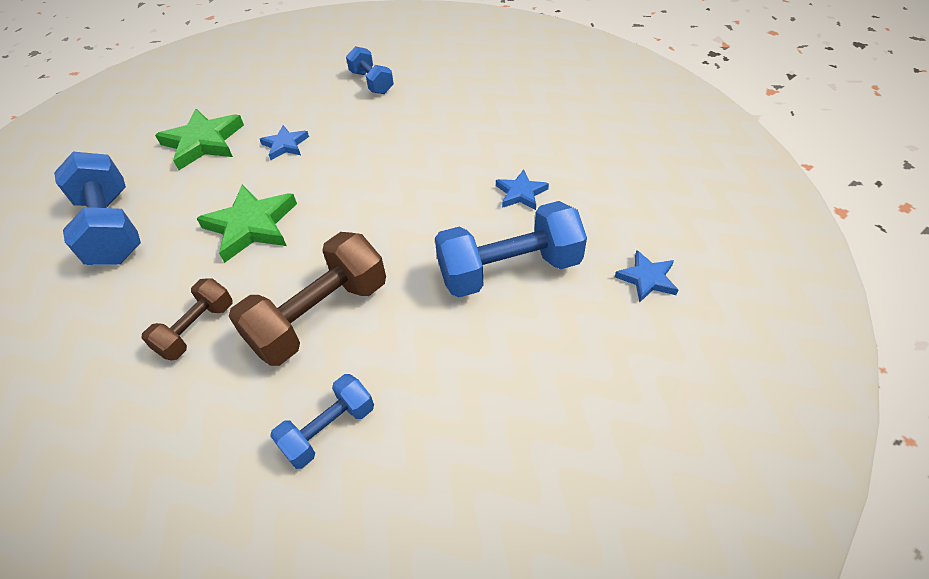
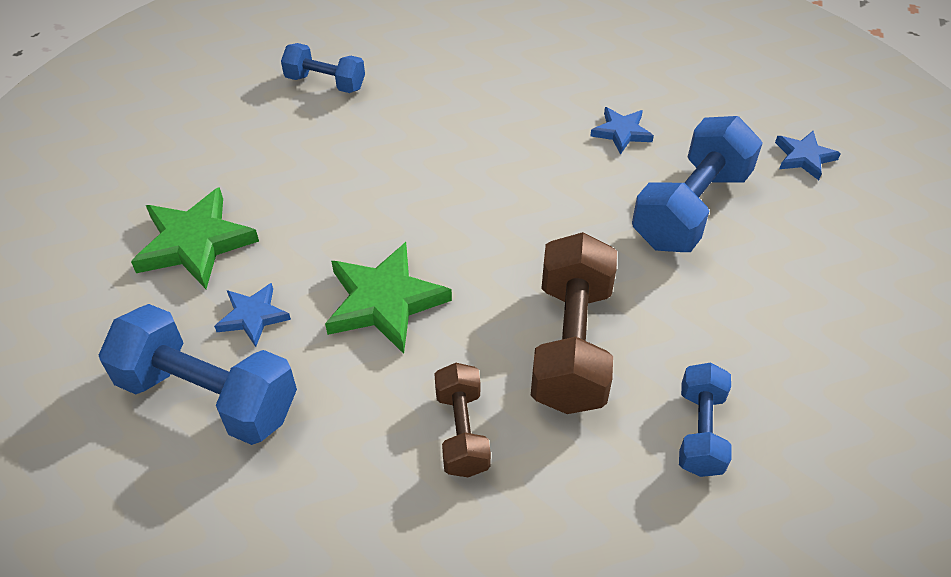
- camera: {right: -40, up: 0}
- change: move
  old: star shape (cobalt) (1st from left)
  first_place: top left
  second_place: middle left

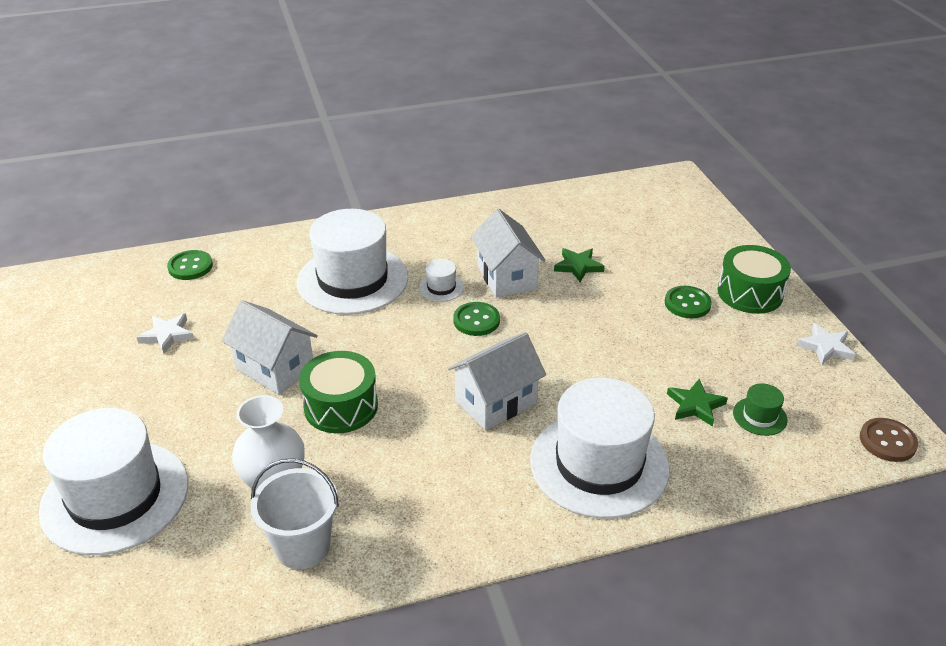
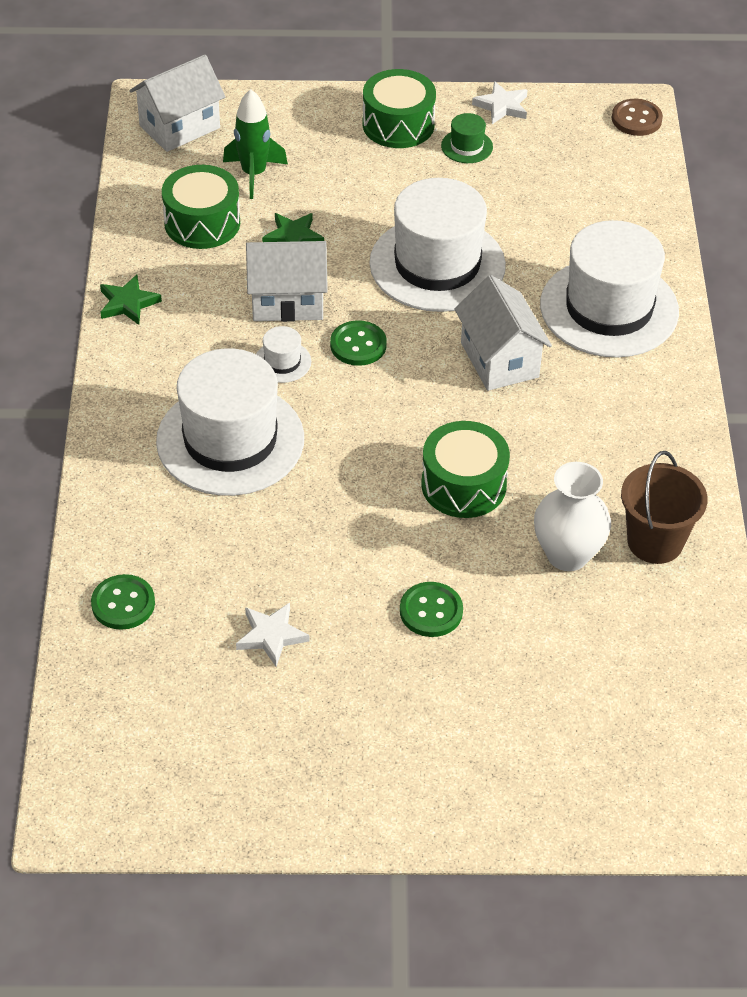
- camera: {right: -75, up: 10}
- change: insert
  new: drum (green) (1st from left)
  second_place: top left
- change: insert
  new: spaceship (green)
  second_place: top centre
- change: move
  old: hat (pure white) (1st from left in the first image)
  new: hat (pure white) (3rd from left)
  first_place: bottom left
  second_place: top centre
- change: move
  old: cottage (pure white) (1st from left)
  first_place: middle left
  second_place: top left
- change: move
  old: sewing button (green) (3rd from left)
  first_place: middle right
  second_place: centre
- change: move
  old: star shape (green) (2nd from left in the first image)
  new: star shape (green) (1st from left)
  first_place: middle right
  second_place: top left
- change: move
  old: hat (green)
  first_place: middle right
  second_place: top centre
- change: recolor
  old: sand bucket (pure white)
  new: sand bucket (russet)
  first_place: bottom left
  second_place: middle right

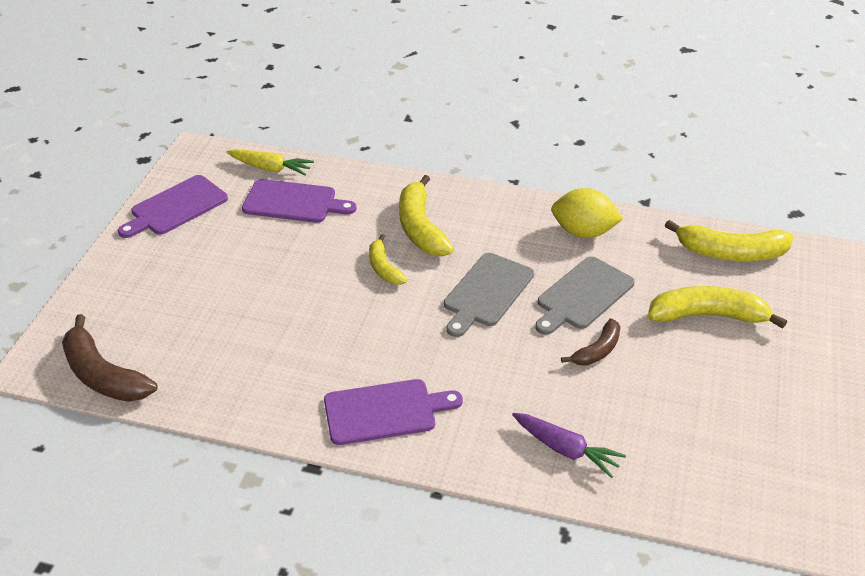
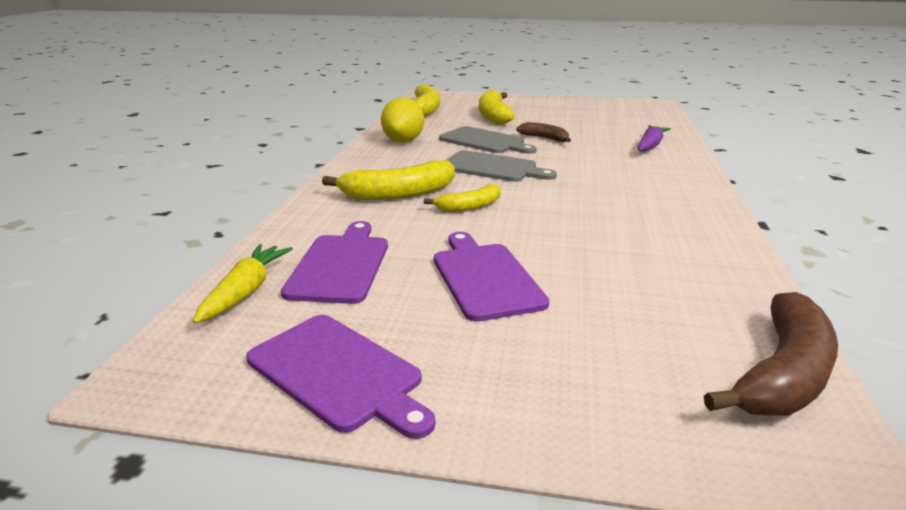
- camera: {right: -95, up: -15}
- change: move
  old: bread board (violet) (3rd from left)
  first_place: bottom centre
  second_place: centre

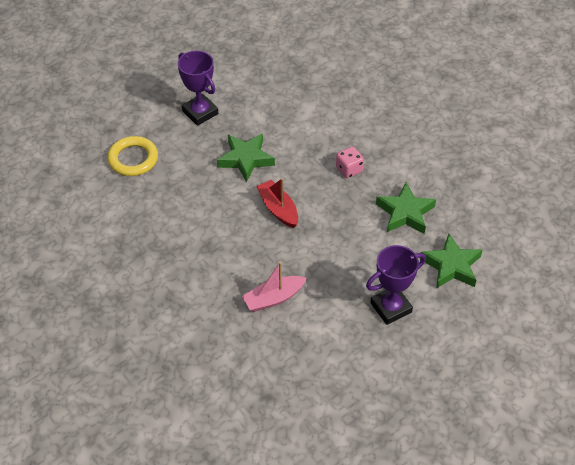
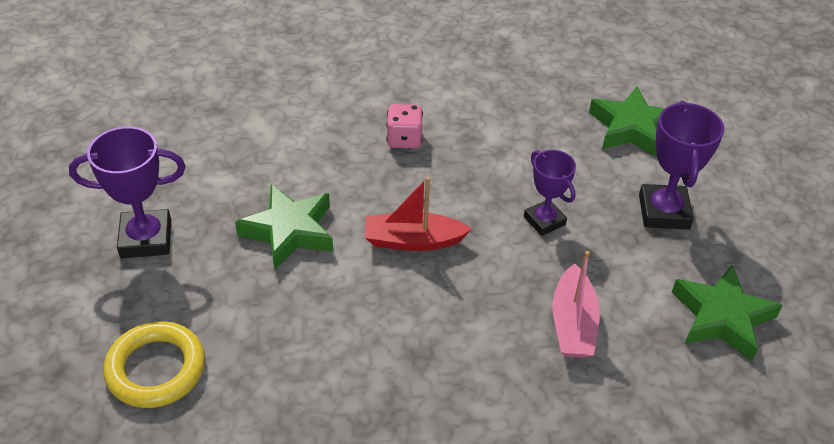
- camera: {right: -60, up: -5}
- change: insert
  new: award cup (violet) (2nd from left)
  second_place: centre
- change: move
  old: star shape (green) (2nd from left in the first image)
  new: star shape (green) (3rd from left)
  first_place: middle right
  second_place: bottom right

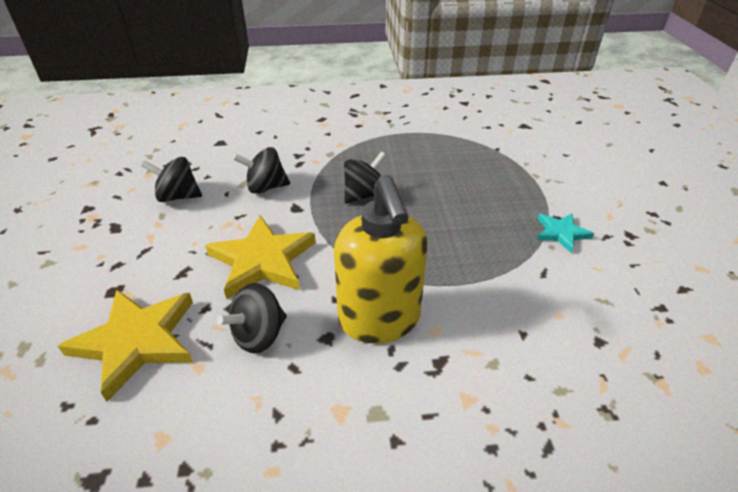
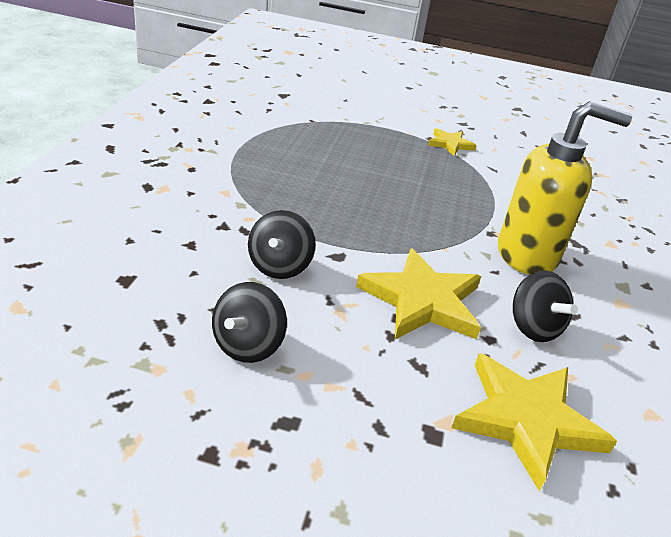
- camera: {right: -75, up: -5}
- change: delete
  old: spinning top (ebony) (4th from left)
  first_place: centre
- change: recolor
  old: star shape (turquoise)
  new: star shape (golden) (2nd from left)
  first_place: middle right
  second_place: top right

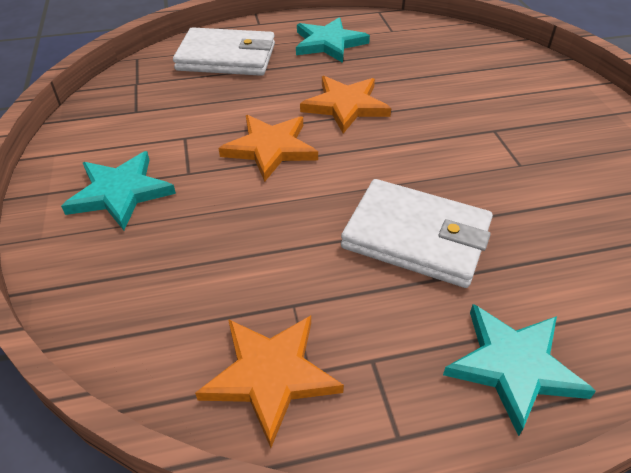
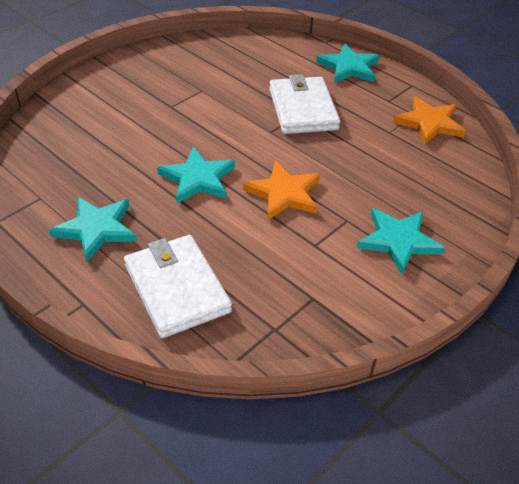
- camera: {right: -125, up: 0}
- change: recolor
  old: star shape (orange) (3rd from left)
  new: star shape (turquoise) (2nd from left)
  first_place: top centre
  second_place: centre

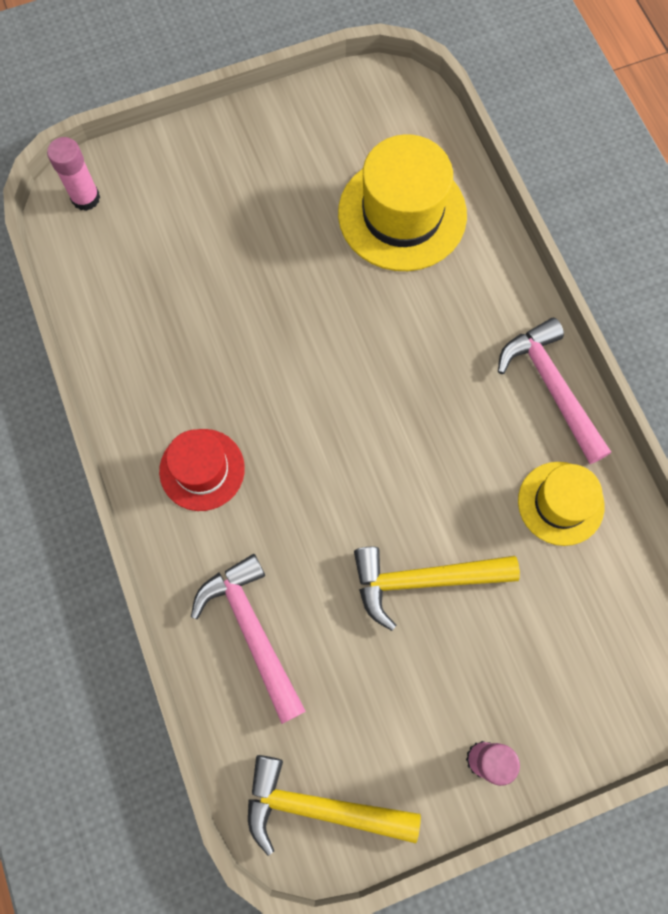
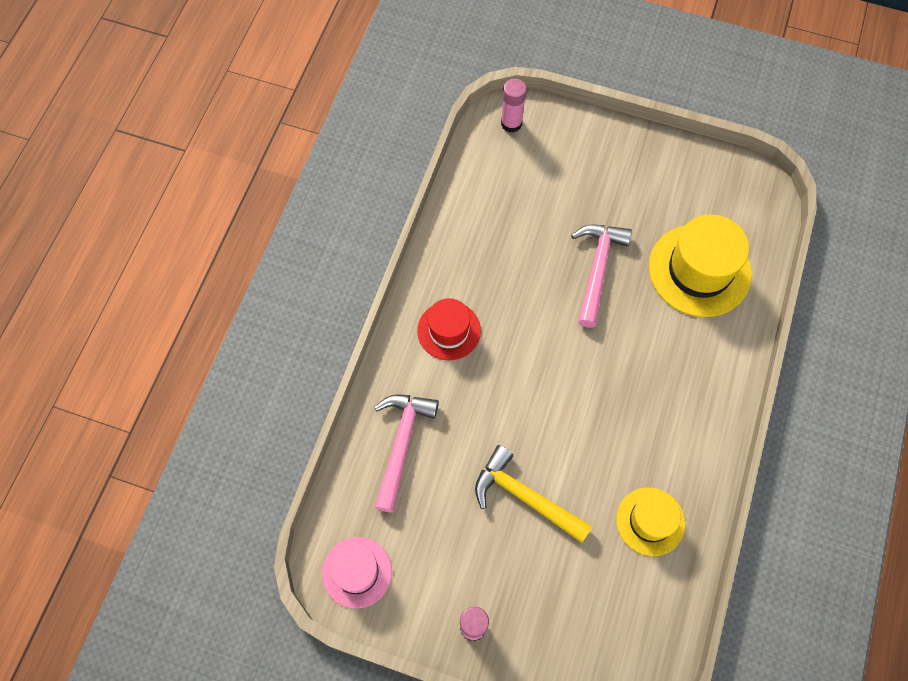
- camera: {right: 40, up: -5}
- change: move
  old: claw hammer (rosy) (2nd from left)
  first_place: middle right
  second_place: centre
- change: replace
  old: claw hammer (golden) (1st from left)
  new: hat (rosy)
  first_place: bottom centre
  second_place: bottom centre

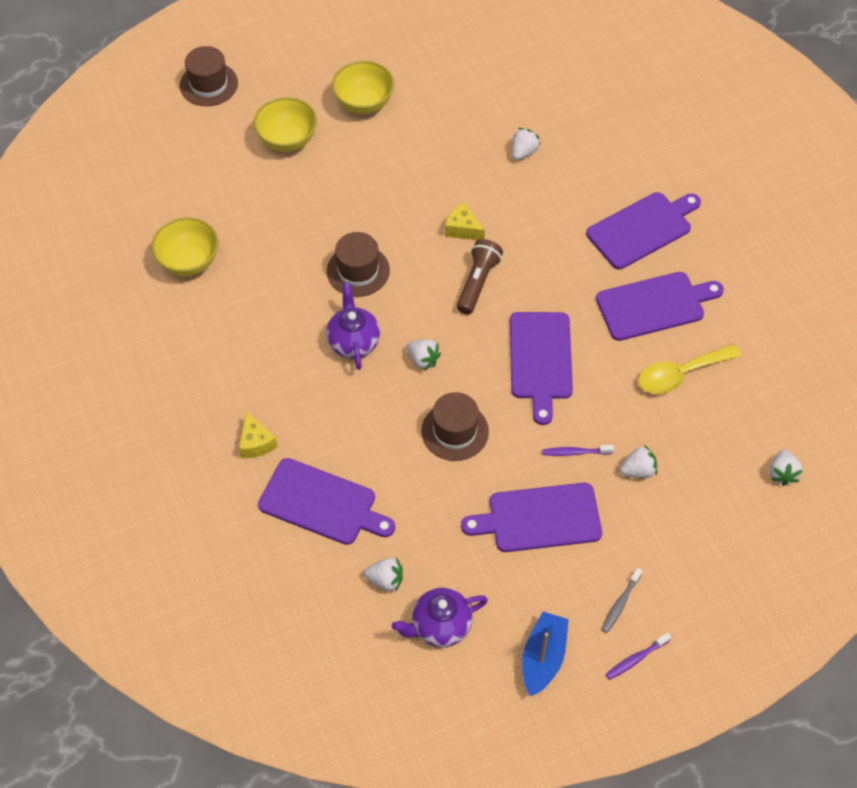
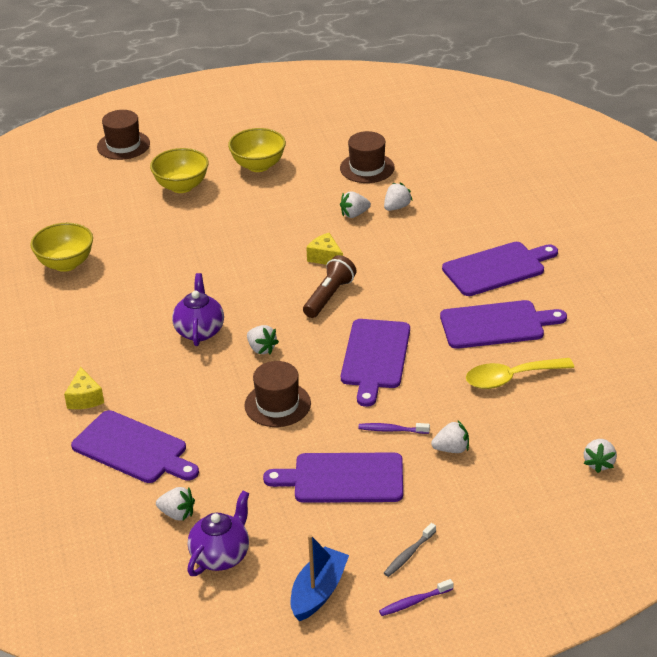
- camera: {right: 10, up: -20}
- change: insert
  new: toy strawberry (pure white) (3rd from left)
  second_place: top centre
- change: move
  old: hat (russet) (2nd from left in the first image)
  new: hat (russet) (3rd from left)
  first_place: centre
  second_place: top centre
- change: rotate
  old: china teapot (violet) (2nd from left)
  first_place: bottom centre
  second_place: bottom left
  degrees: 135

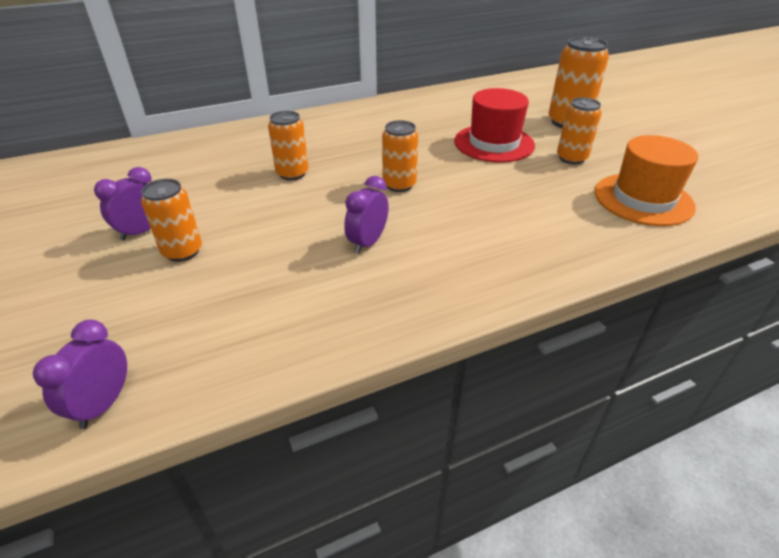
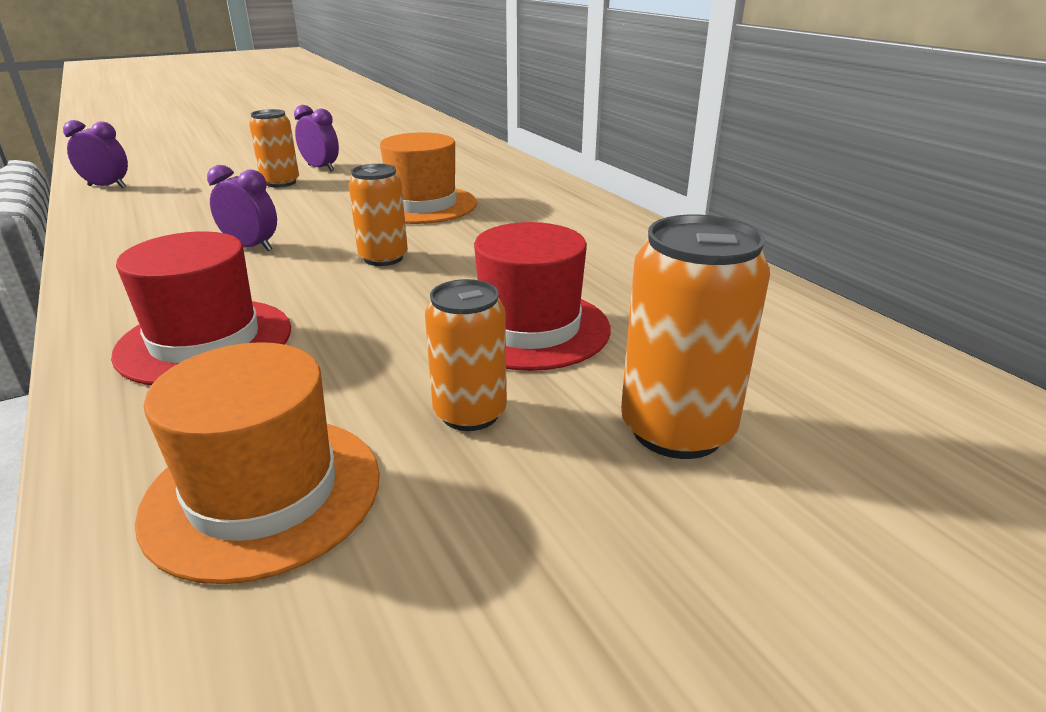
- camera: {right: 85, up: -10}
- change: insert
  new: hat (scarlet) (1st from left)
  second_place: middle left
- change: replace
  old: soda can (orange) (2nd from left)
  new: hat (orange) (2nd from left)
  first_place: top centre
  second_place: top centre

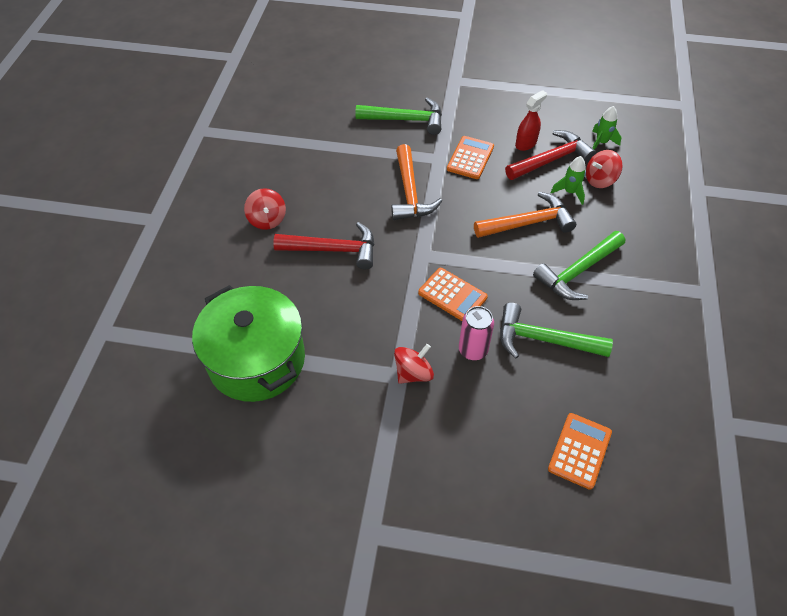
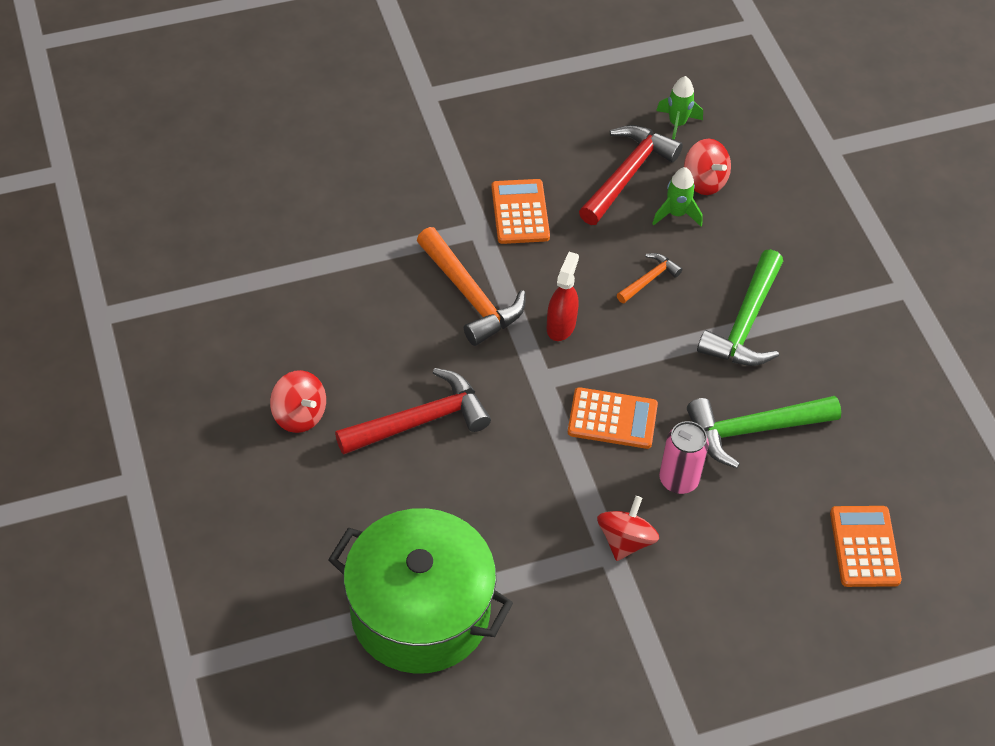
- camera: {right: -30, up: 0}
- change: delete
  old: claw hammer (green) (1st from left)
  first_place: top centre
- change: move
  old: spray bottle (scarlet)
  first_place: top right
  second_place: centre
- change: rotate
  old: spinning top (scarlet) (3rd from left)
  first_place: top right
  second_place: top right
  degrees: -75
- change: resize
  old: claw hammer (orange) (2nd from left)
  first_place: middle right
  second_place: centre
  factor: 0.52

